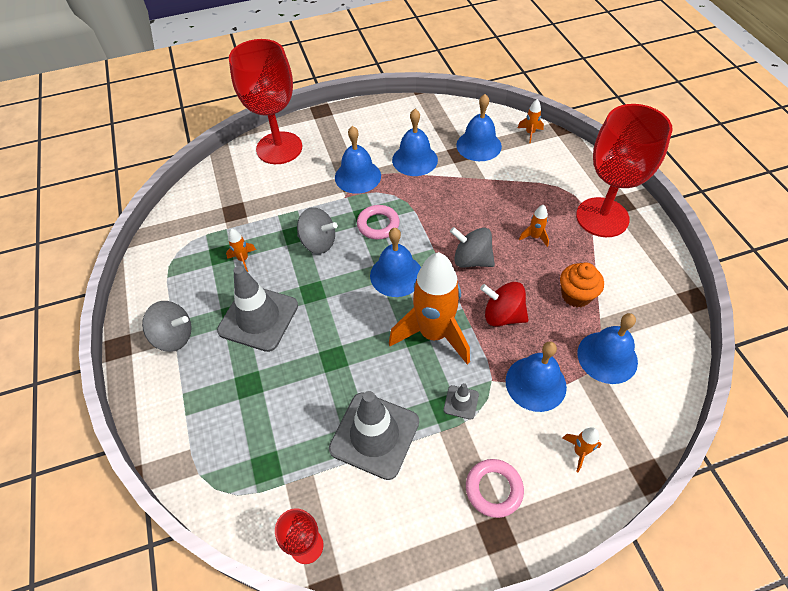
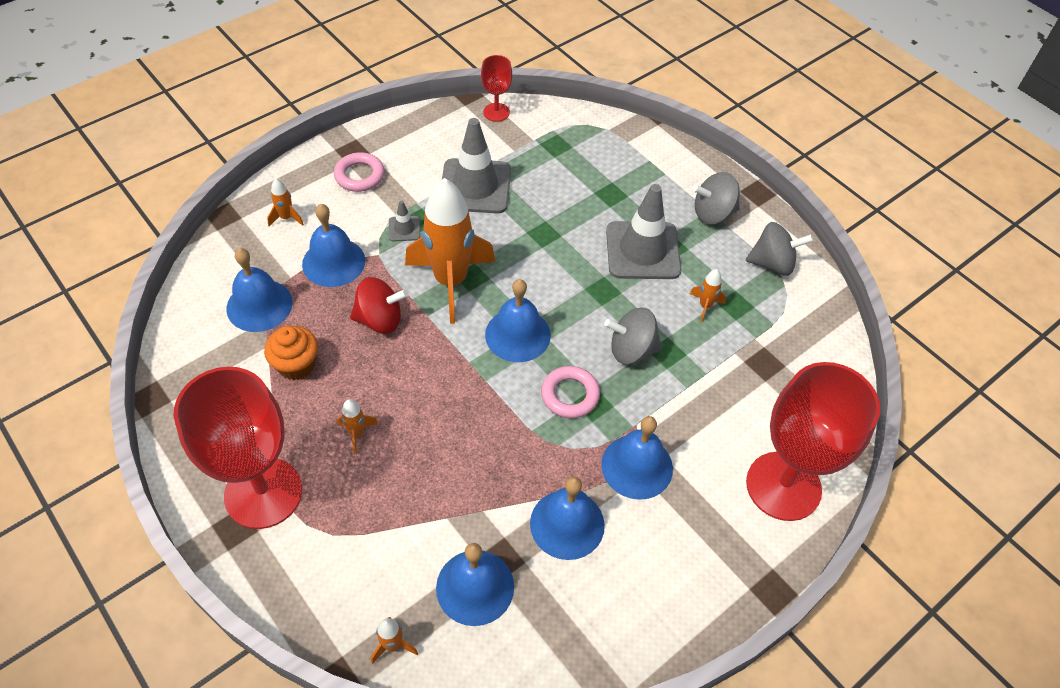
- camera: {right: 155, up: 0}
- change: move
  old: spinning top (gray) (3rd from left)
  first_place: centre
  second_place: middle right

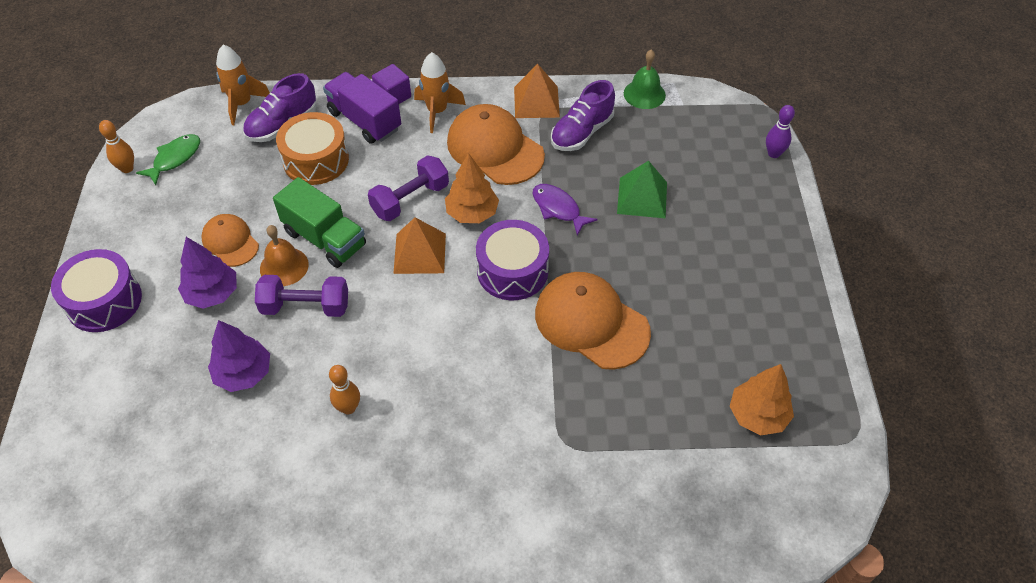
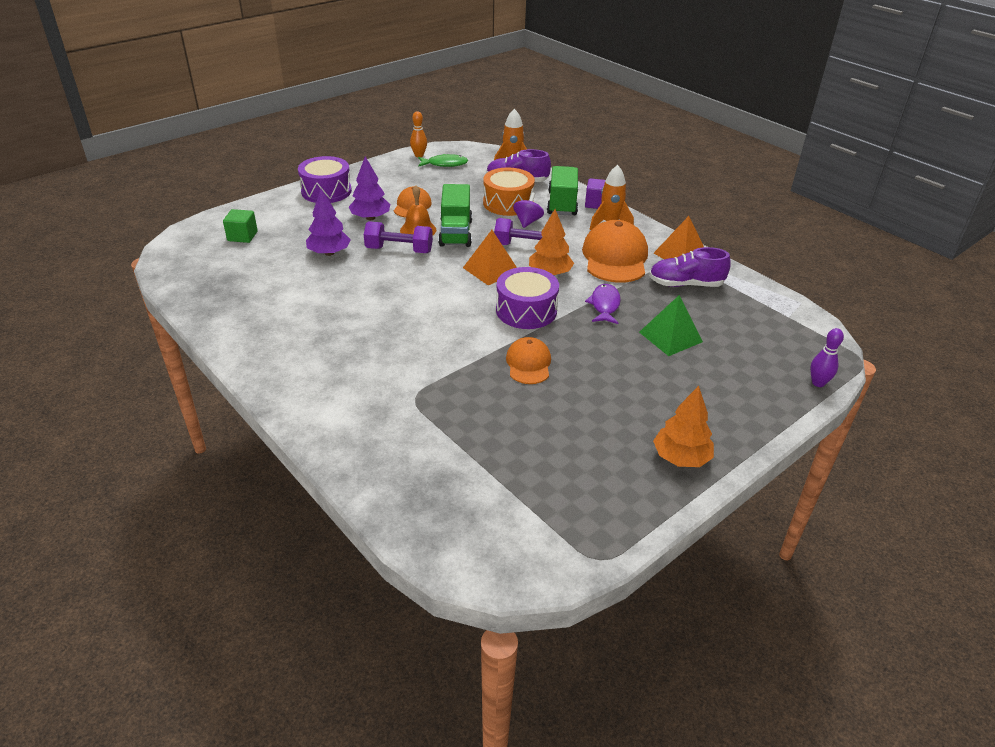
- camera: {right: 50, up: -15}
- change: delete
  old: bowling pin (orange) (2nd from left)
  first_place: bottom left
- change: delete
  old: hand bell (green)
  first_place: top centre
- change: insert
  new: solid cube (green)
  second_place: top left
- change: insert
  new: spinning top (violet)
  second_place: top centre
- change: move
  old: toy tree (orange) (2nd from left)
  first_place: bottom right
  second_place: middle right
- change: recolor
  old: lorry (violet)
  new: lorry (green) (2nd from left)
  first_place: top centre
  second_place: top centre
- change: rotate
  old: dumbbell (violet) (1st from left)
  first_place: middle left
  second_place: top centre
  degrees: -45
- change: resize
  old: cap (orange) (3rd from left in the first image)
  first_place: centre
  second_place: centre
  factor: 0.57

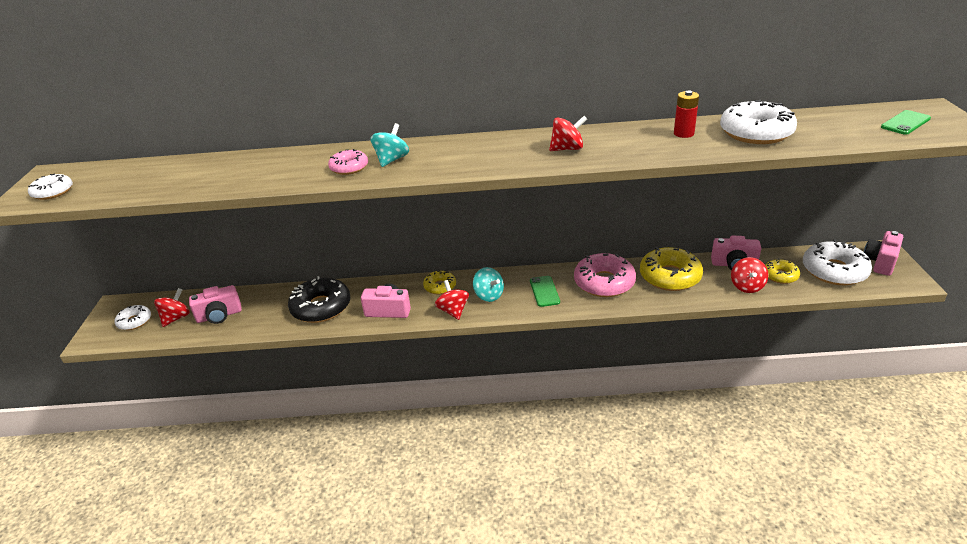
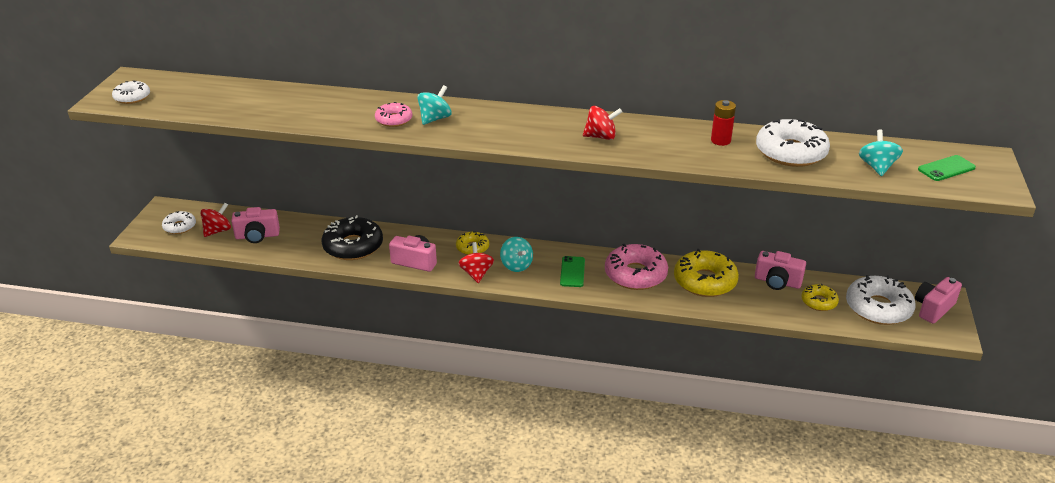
- camera: {right: 10, up: 0}
- change: delete
  old: spinning top (scarlet) (4th from left)
  first_place: middle right
- change: insert
  new: spinning top (turquoise) (3rd from left)
  second_place: top right

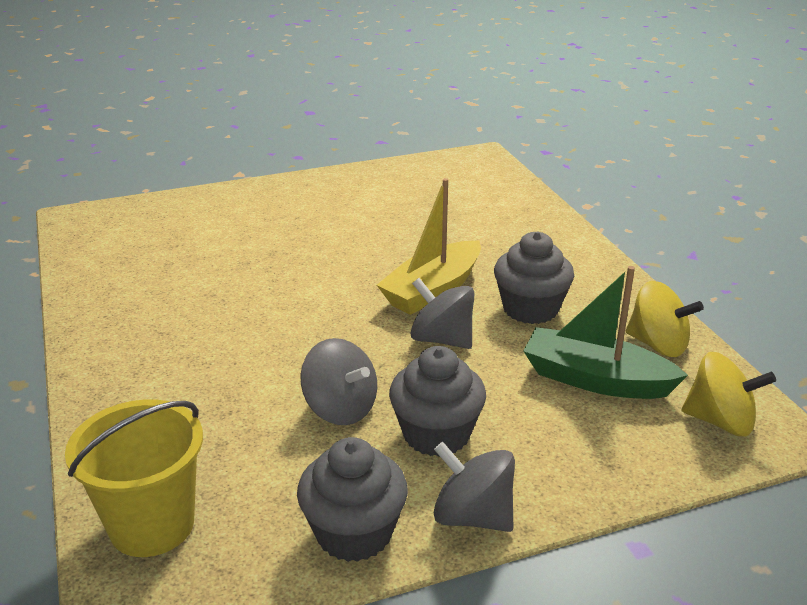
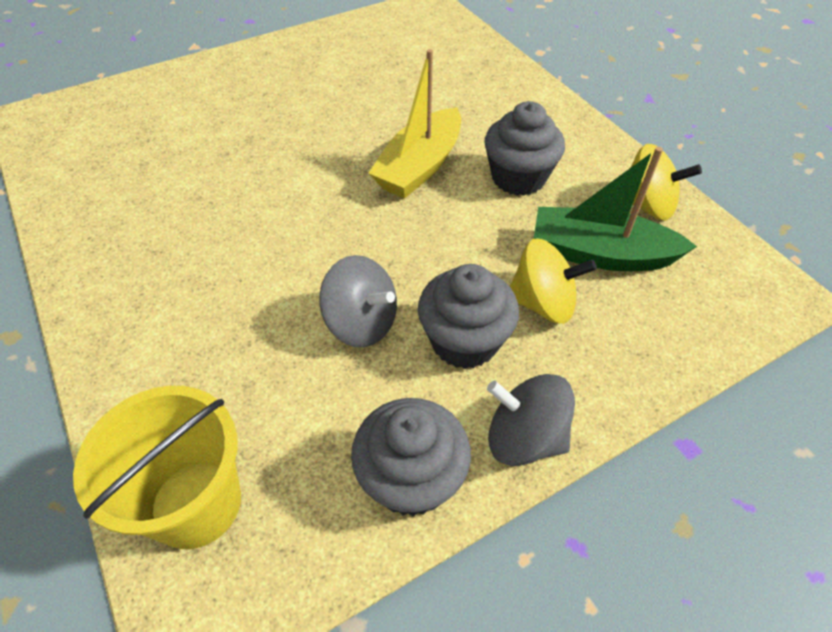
- camera: {right: -10, up: 20}
- change: delete
  old: spinning top (gray) (2nd from left)
  first_place: centre
- change: move
  old: spinning top (golden) (2nd from left in the first image)
  new: spinning top (golden) (1st from left)
  first_place: middle right
  second_place: centre

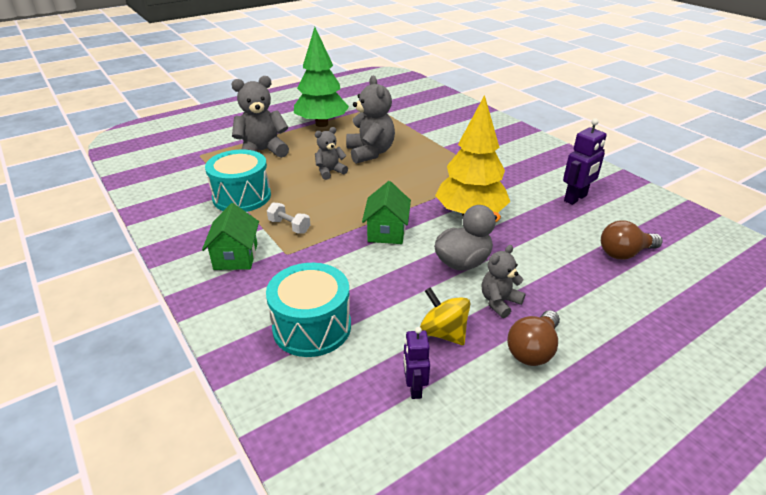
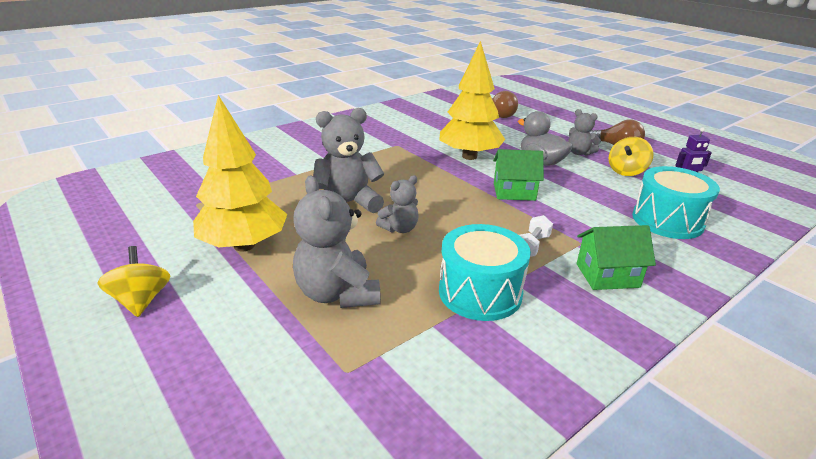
- camera: {right: -95, up: -5}
- change: delete
  old: toy robot (violet) (2nd from left)
  first_place: top right
- change: insert
  new: spinning top (golden) (1st from left)
  second_place: middle left
- change: recolor
  old: toy tree (green)
  new: toy tree (golden) (1st from left)
  first_place: top centre
  second_place: middle left
- change: rotate
  old: stuffed bear (gray) (2nd from left in the first image)
  first_place: top centre
  second_place: centre
  degrees: -90

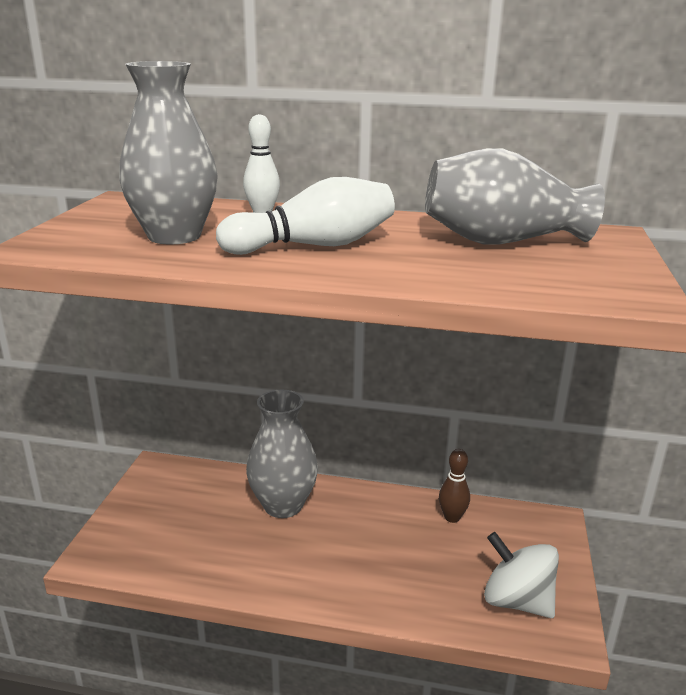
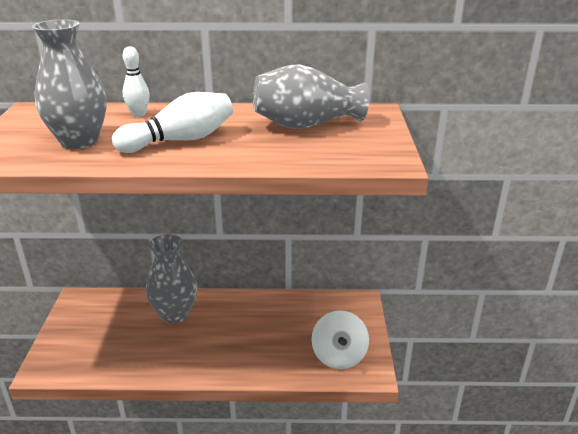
- camera: {right: -10, up: 5}
- change: delete
  old: bowling pin (russet)
  first_place: bottom centre
- change: rotate
  old: spinning top (pure white)
  first_place: bottom right
  second_place: bottom centre
  degrees: -120

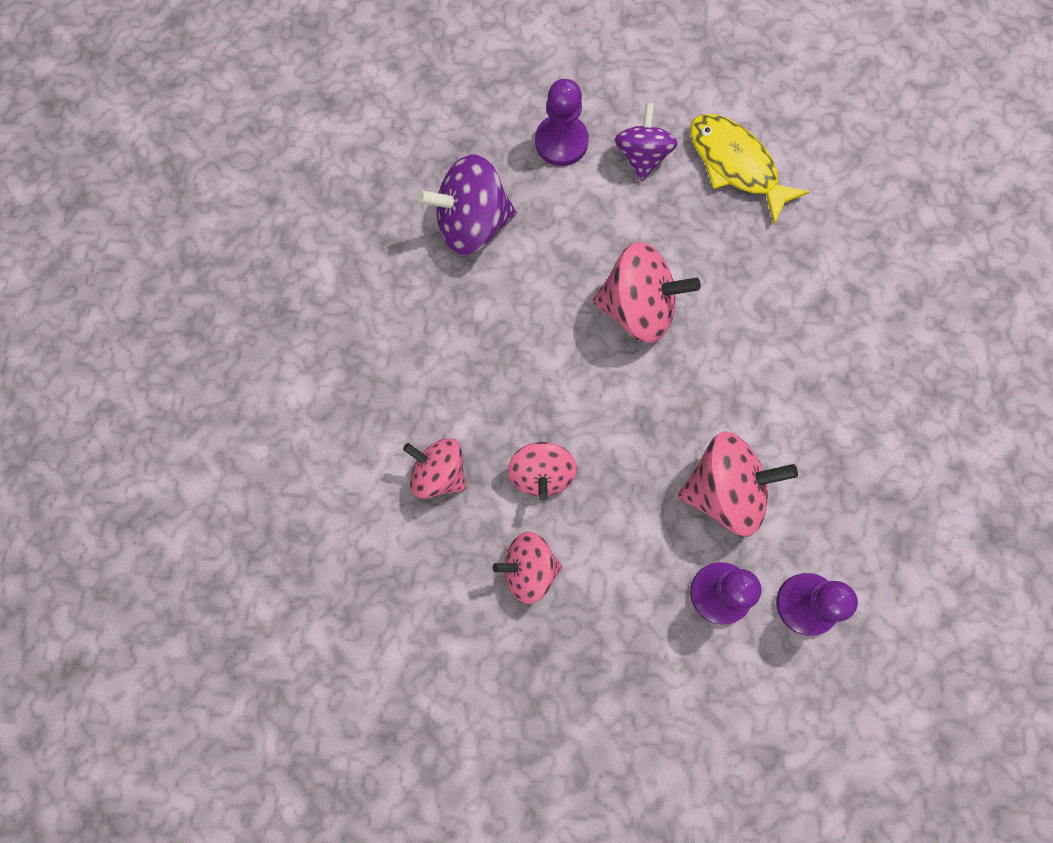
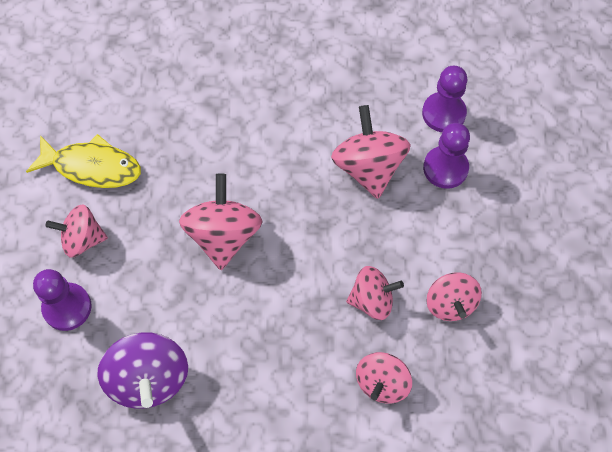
- camera: {right: -95, up: -10}
- change: recolor
  old: spinning top (violet) (2nd from left)
  new: spinning top (rosy) (1st from left)
  first_place: top centre
  second_place: middle left
- change: rotate
  old: fish (golden)
  first_place: top right
  second_place: middle left
  degrees: -120

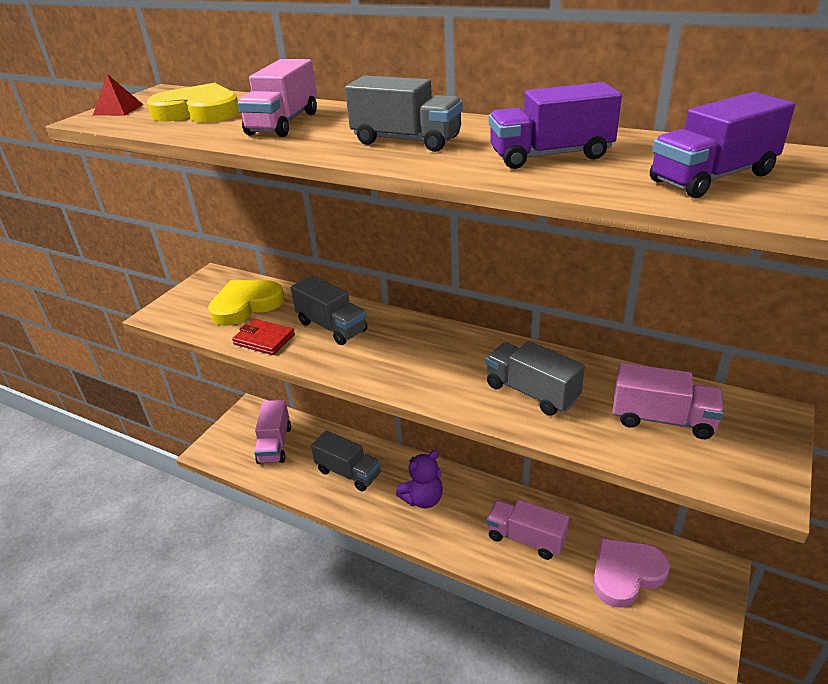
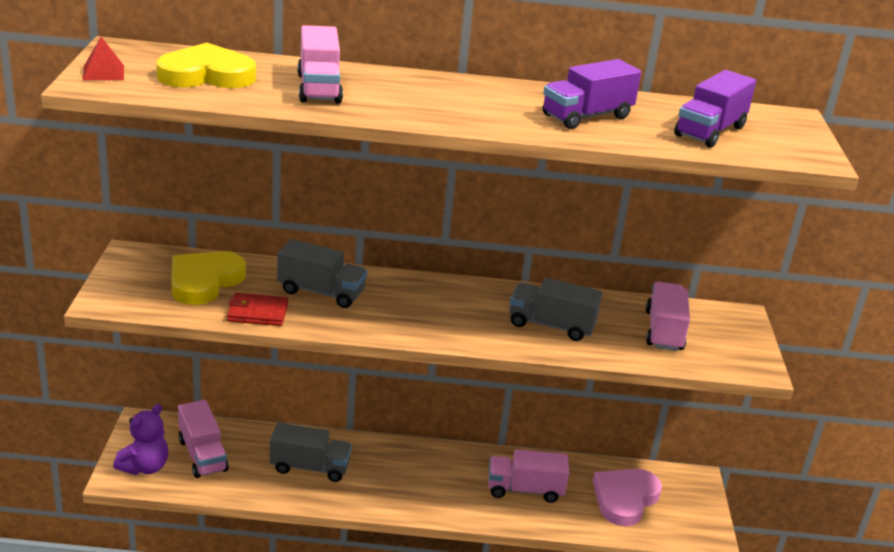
- camera: {right: -30, up: -5}
- change: delete
  old: lorry (gray) (3rd from left)
  first_place: top centre
- change: move
  old: stuffed bear (violet)
  first_place: bottom centre
  second_place: bottom left
- change: rotate
  old: lorry (rosy) (4th from left)
  first_place: middle right
  second_place: middle right
  degrees: -75

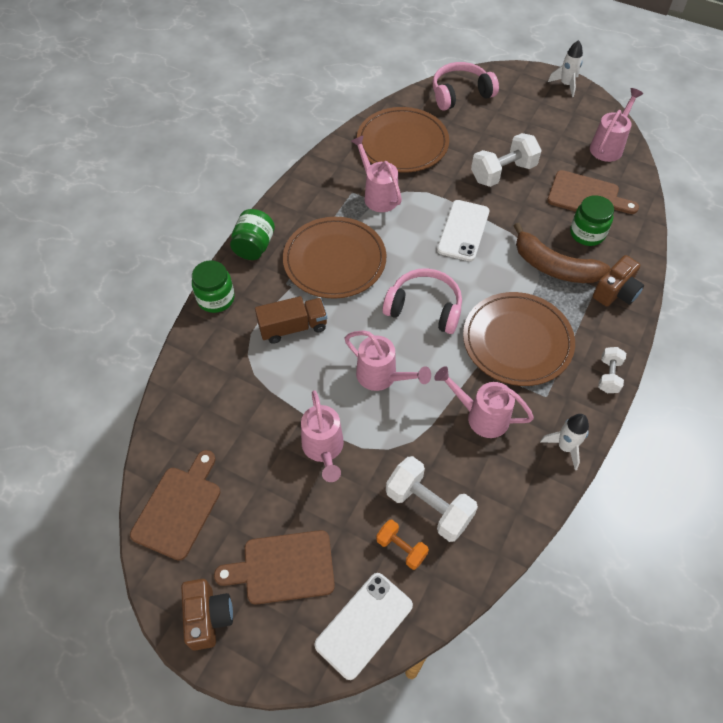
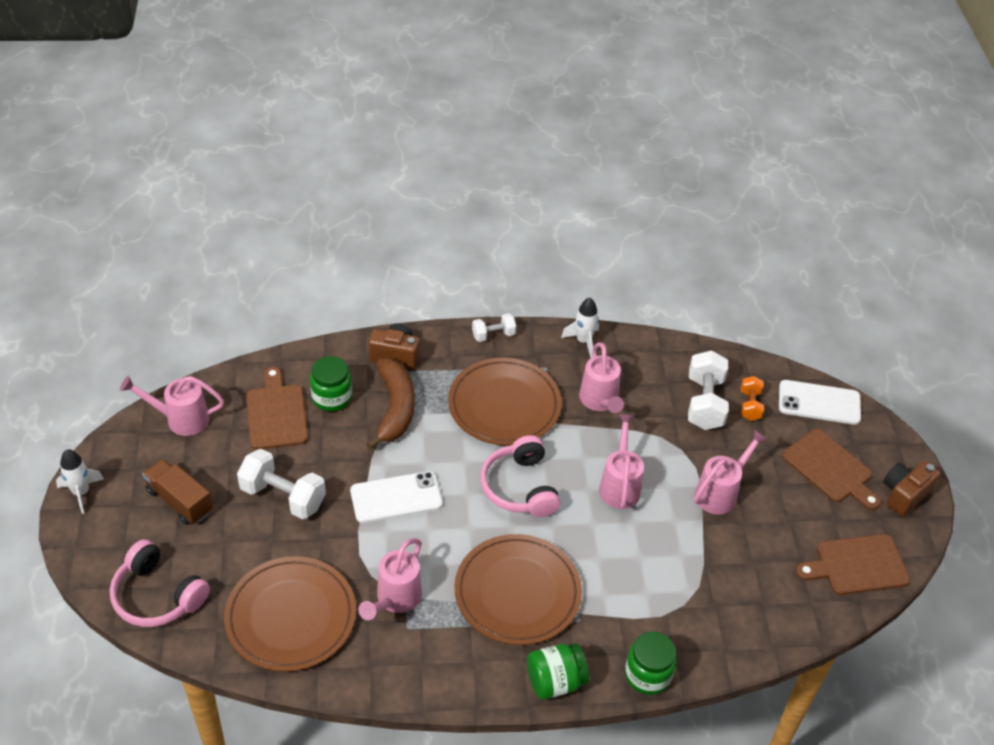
- camera: {right: -125, up: -10}
- change: move
  old: lorry (russet)
  first_place: centre
  second_place: middle left

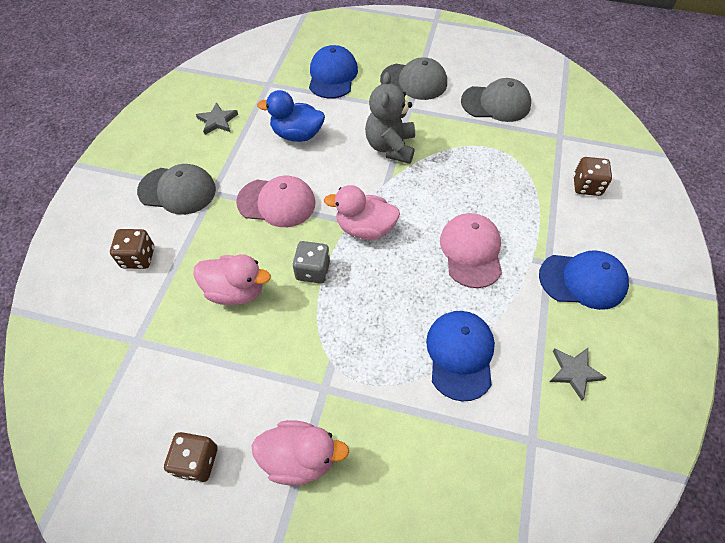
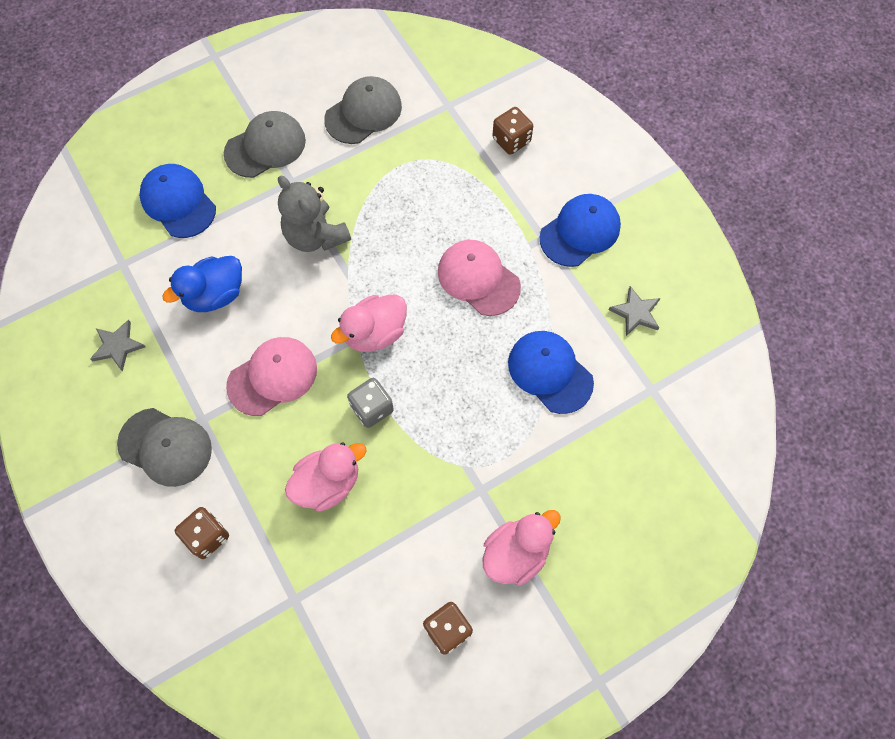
- camera: {right: -45, up: 10}
- change: rotate
  old: cap (gray) (1st from left)
  first_place: middle left
  second_place: middle left
  degrees: 60

